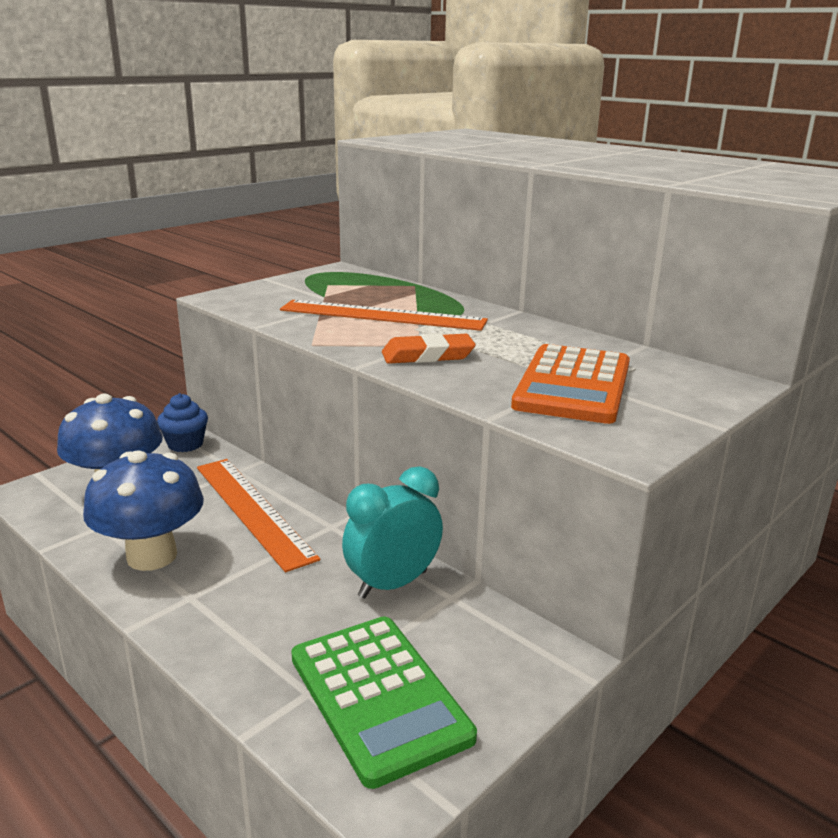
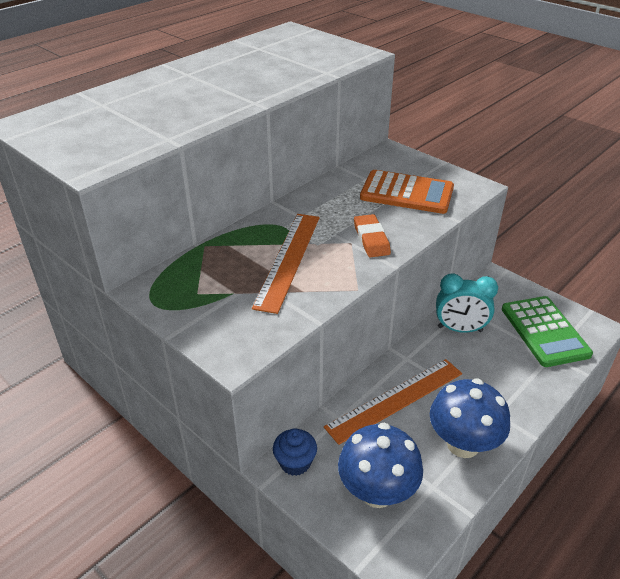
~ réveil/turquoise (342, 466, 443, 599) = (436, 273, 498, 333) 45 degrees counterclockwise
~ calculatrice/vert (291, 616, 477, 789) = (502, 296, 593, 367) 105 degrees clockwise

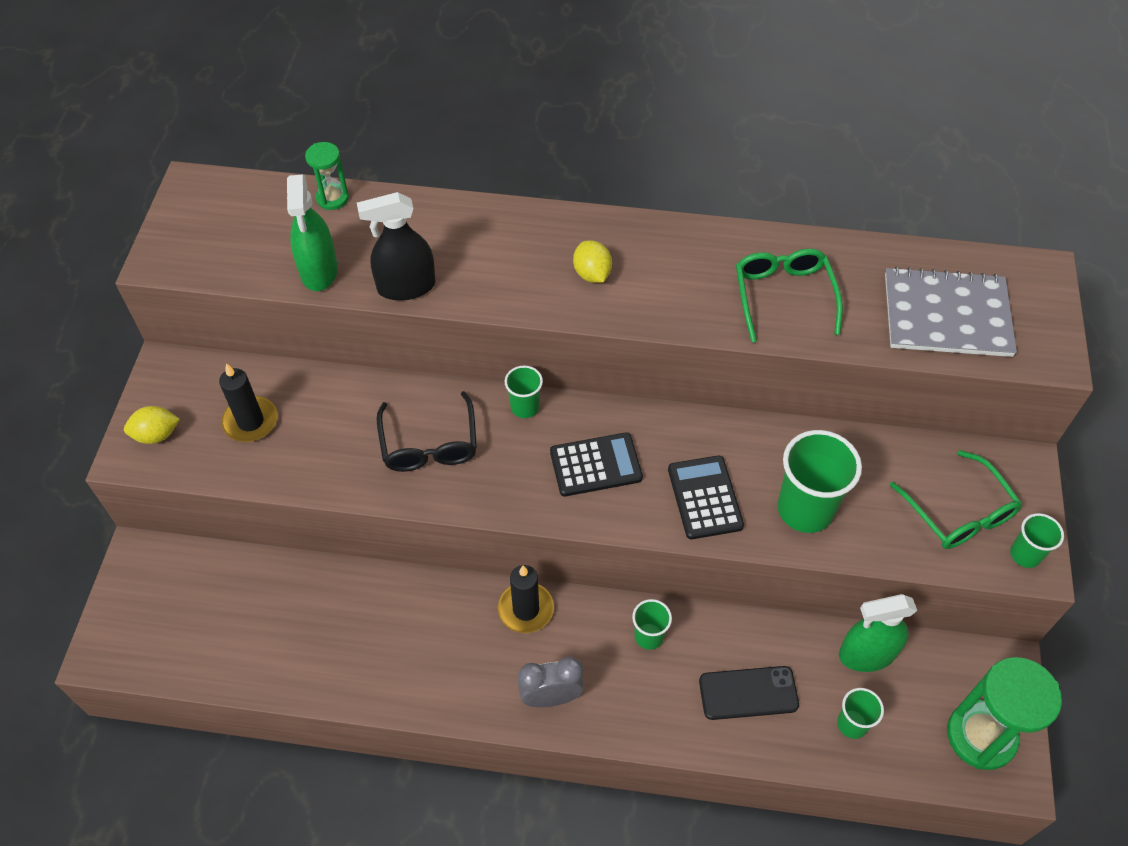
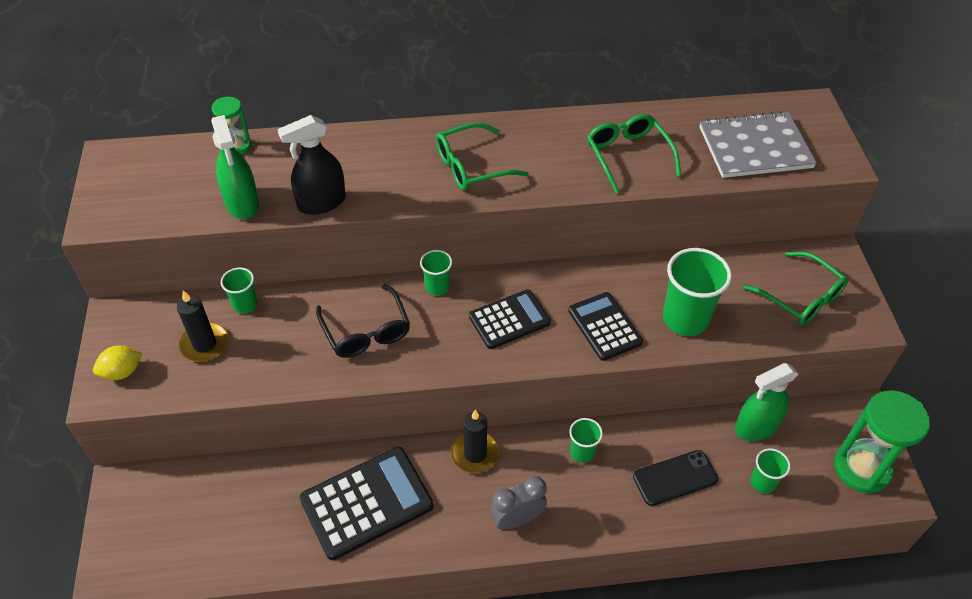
~ gobelet/vert (1010, 513, 1064, 568) to (221, 267, 258, 314)
+ calculatrice/noir (300, 447, 433, 560)
~ citron/jaune (573, 240, 612, 283) to lunettes/vert (436, 122, 529, 190)

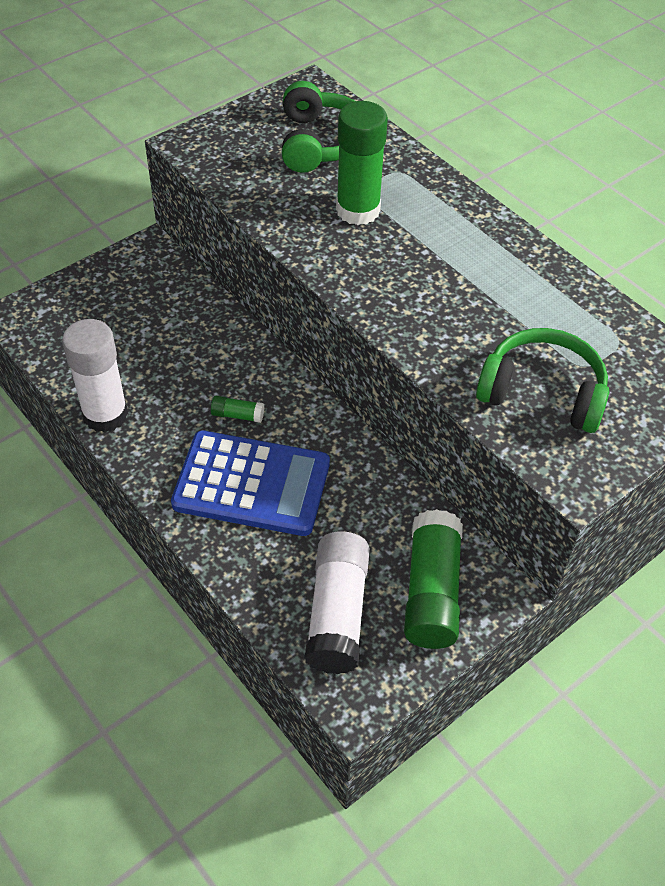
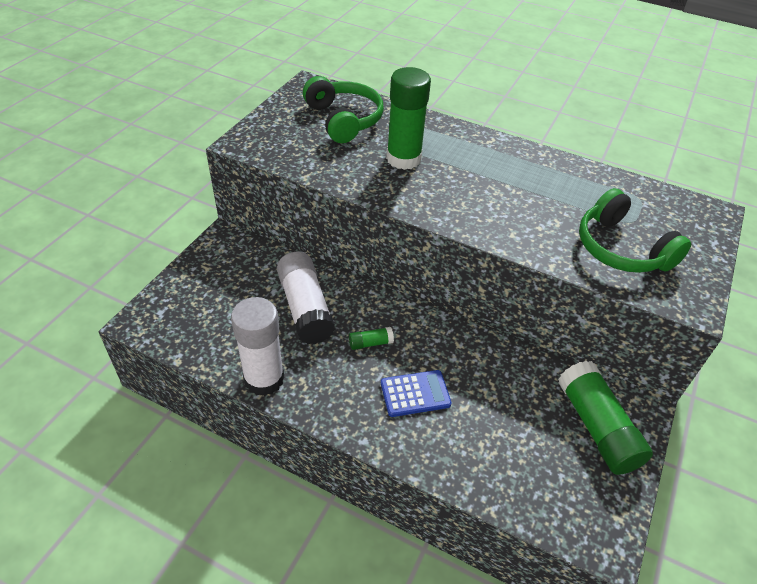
~ bâton de colle/blanc (305, 531, 370, 674) to (277, 252, 335, 344)
~ calculatrice/bleu (171, 430, 330, 536) = (381, 370, 451, 417) x0.53
~ casque audio/vert (476, 328, 609, 433) = (579, 188, 691, 273) 120 degrees counterclockwise

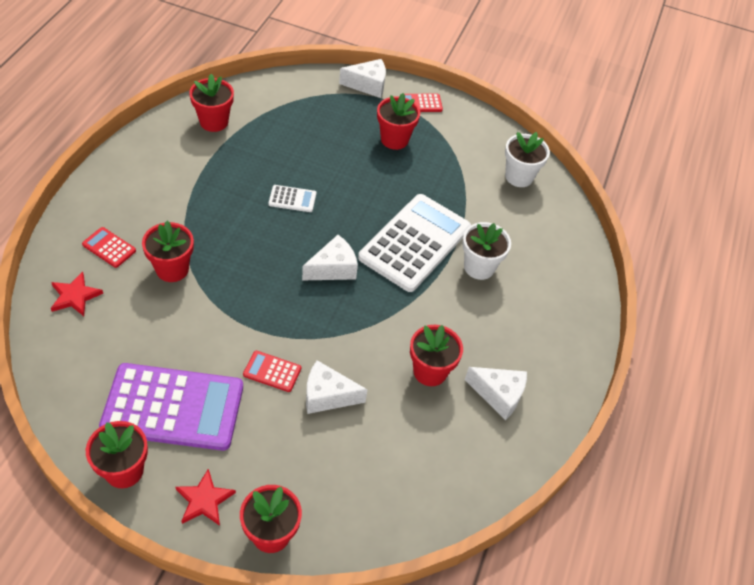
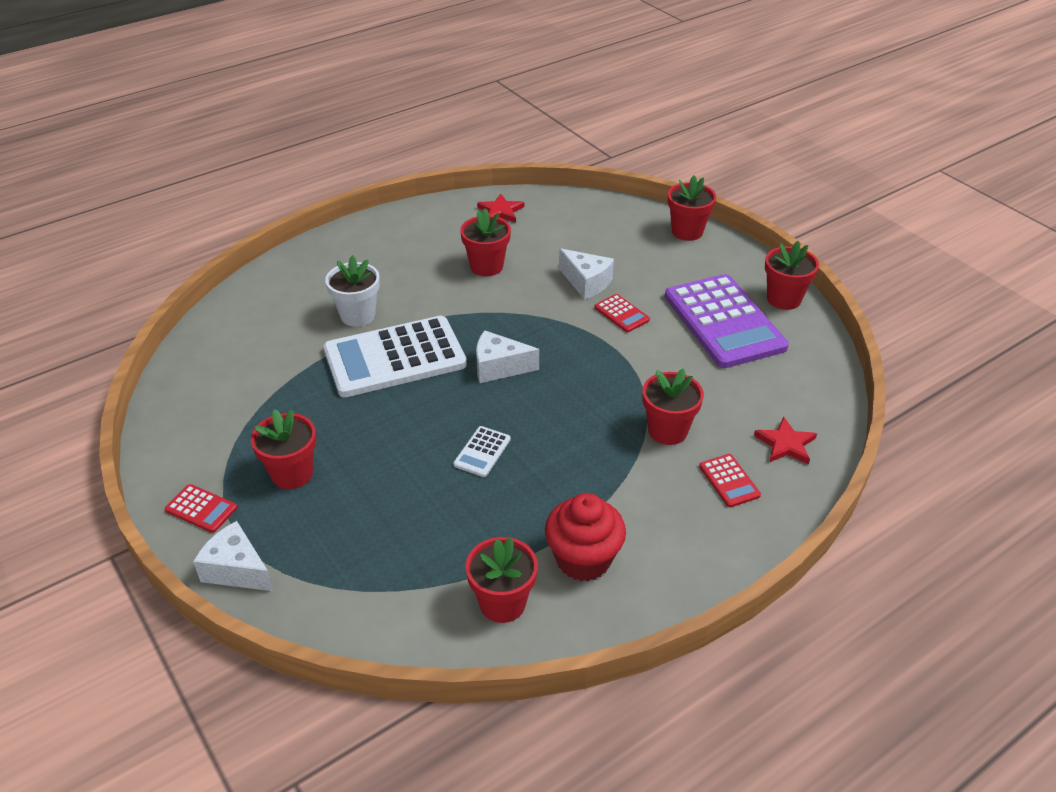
~ calculatrice/blanc (268, 185, 316, 212) = (453, 426, 511, 477) 105 degrees counterclockwise
~ étoile/rouge (175, 469, 236, 526) to (477, 194, 524, 223)
+ muffin/rouge (545, 493, 626, 581)
~ calculatrice/violet (99, 363, 243, 451) = (665, 274, 789, 368) 150 degrees counterclockwise
- fromage/blanc (465, 367, 527, 420)
- pot de fleurs/blanc (505, 132, 550, 187)

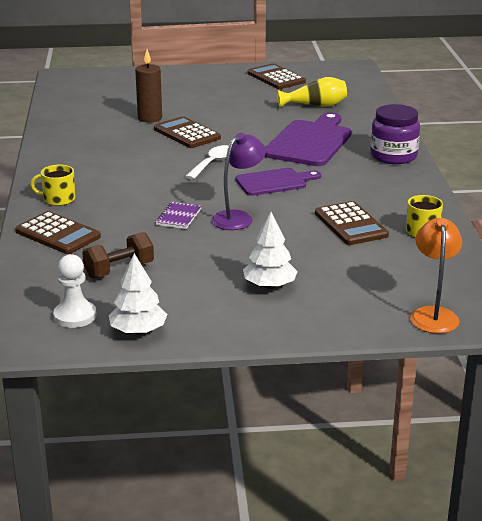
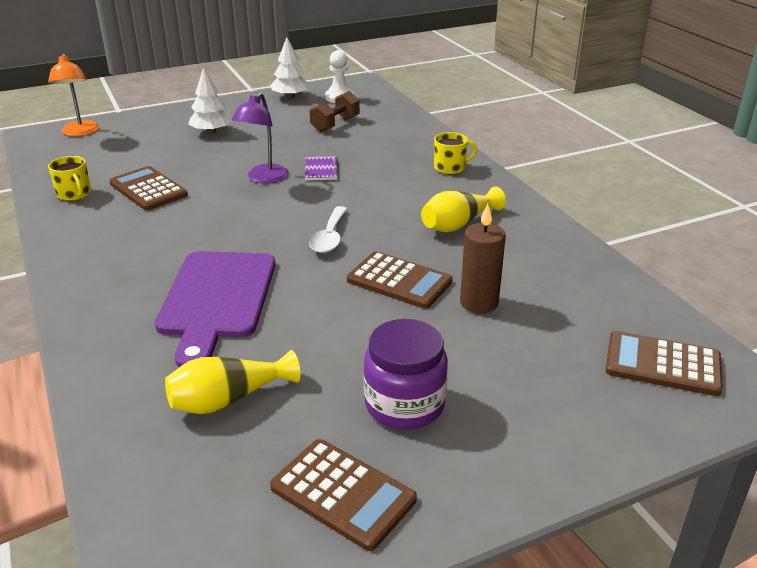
~ bocal/violet (370, 104, 420, 164) to (364, 319, 448, 429)
+ vase/jaune (421, 187, 506, 232)
~ calculatrice/marron (15, 211, 101, 254) to (606, 331, 723, 396)
- planche à découper/violet (235, 168, 321, 196)

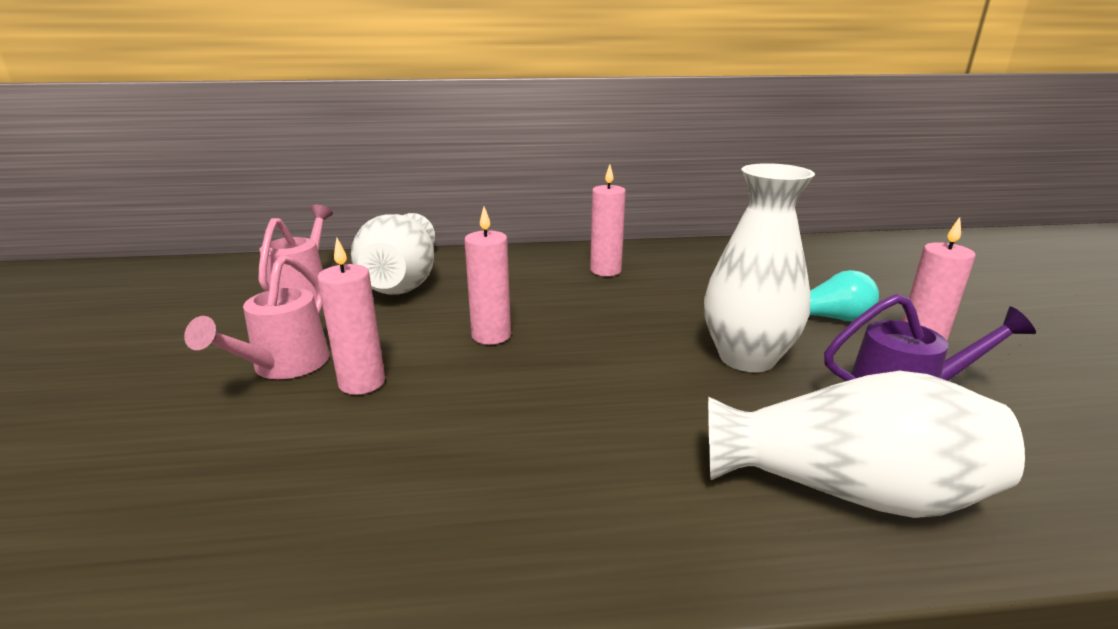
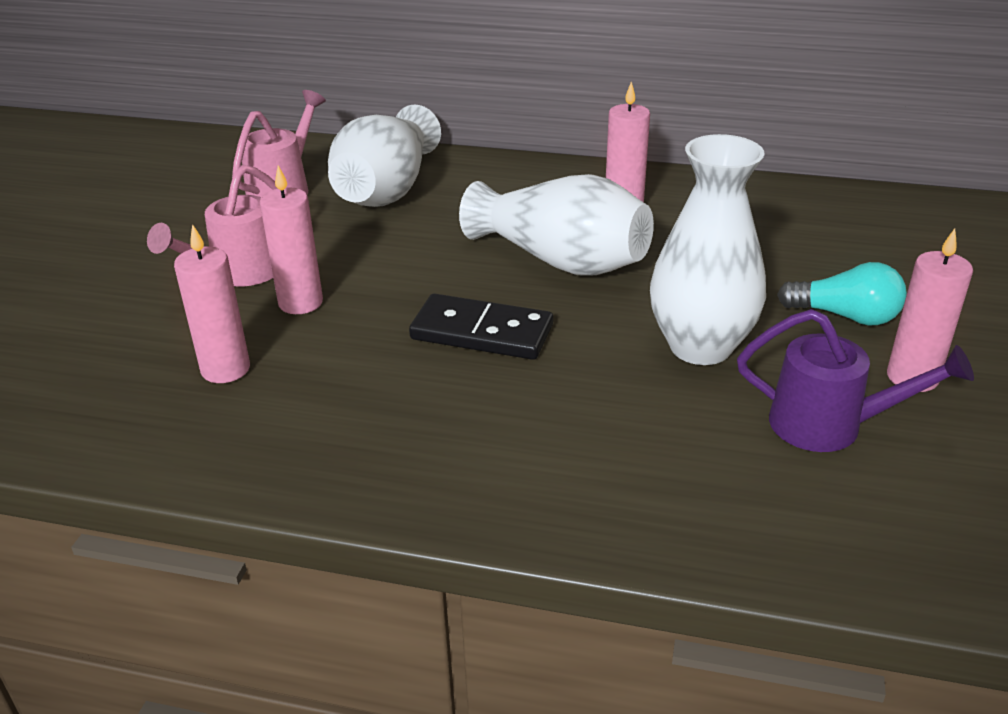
~ bougie/rose (464, 207, 511, 345) to (174, 224, 250, 383)
+ domino/noir (409, 293, 553, 360)
~ vase/blanc (708, 371, 1025, 518) to (459, 174, 654, 275)

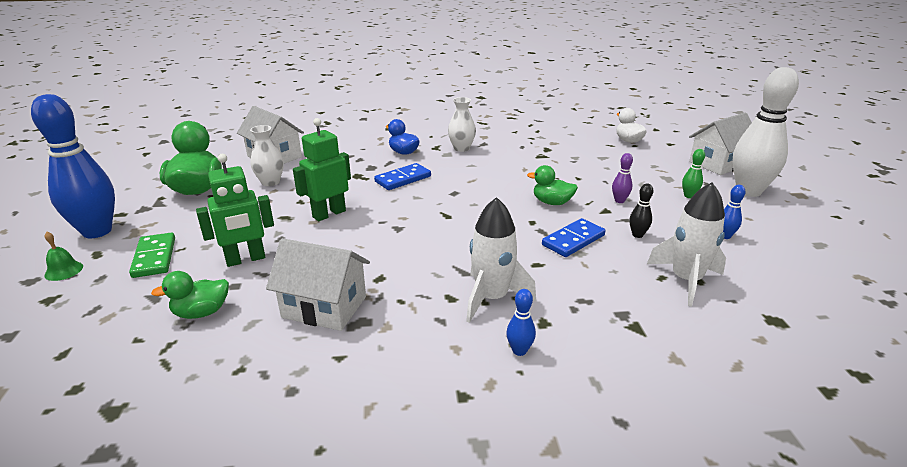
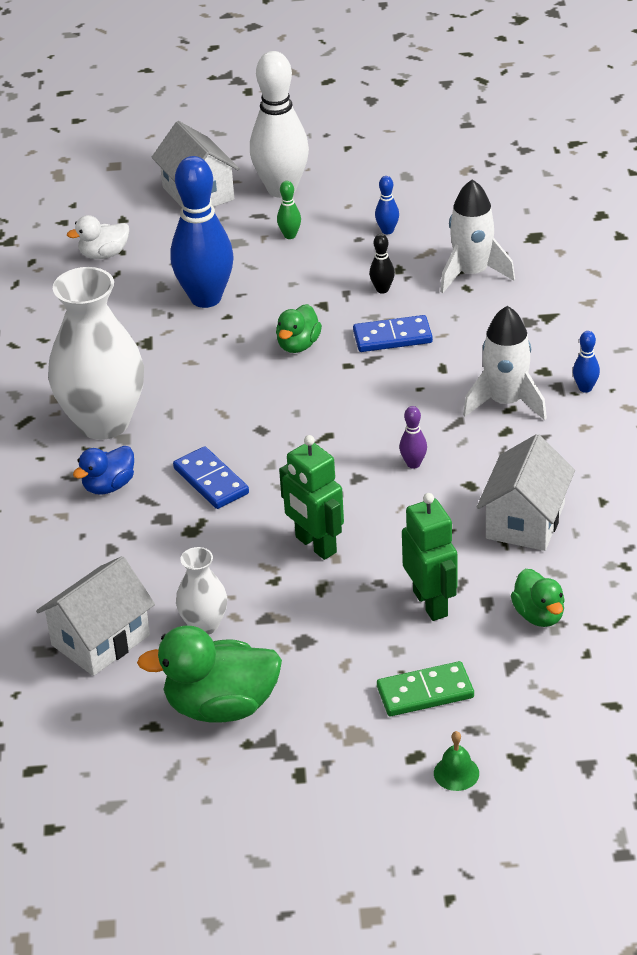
~ vase/blanc (448, 97, 476, 152) = (48, 267, 144, 440) x2.05
~ quille/bleu (31, 94, 115, 238) to (170, 156, 234, 308)
~ domino/bleu (542, 218, 605, 257) = (353, 315, 433, 352) 60 degrees counterclockwise
~ quille/violet (612, 153, 633, 203) to (399, 406, 427, 469)

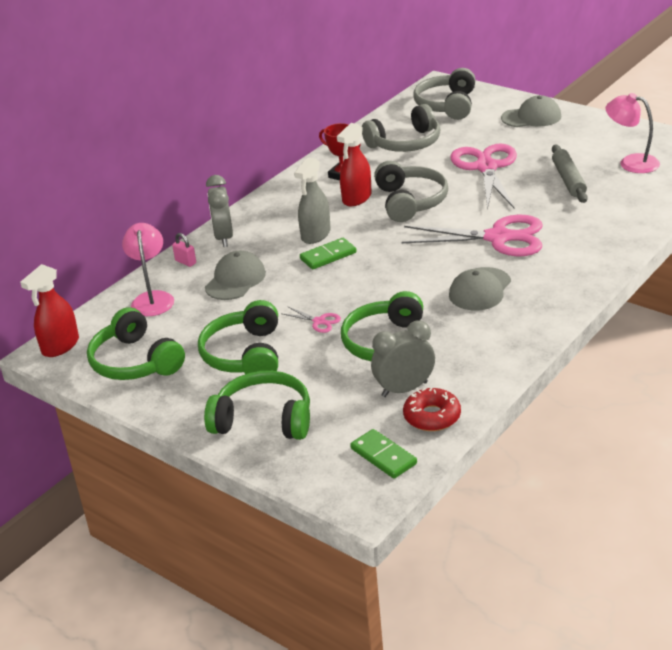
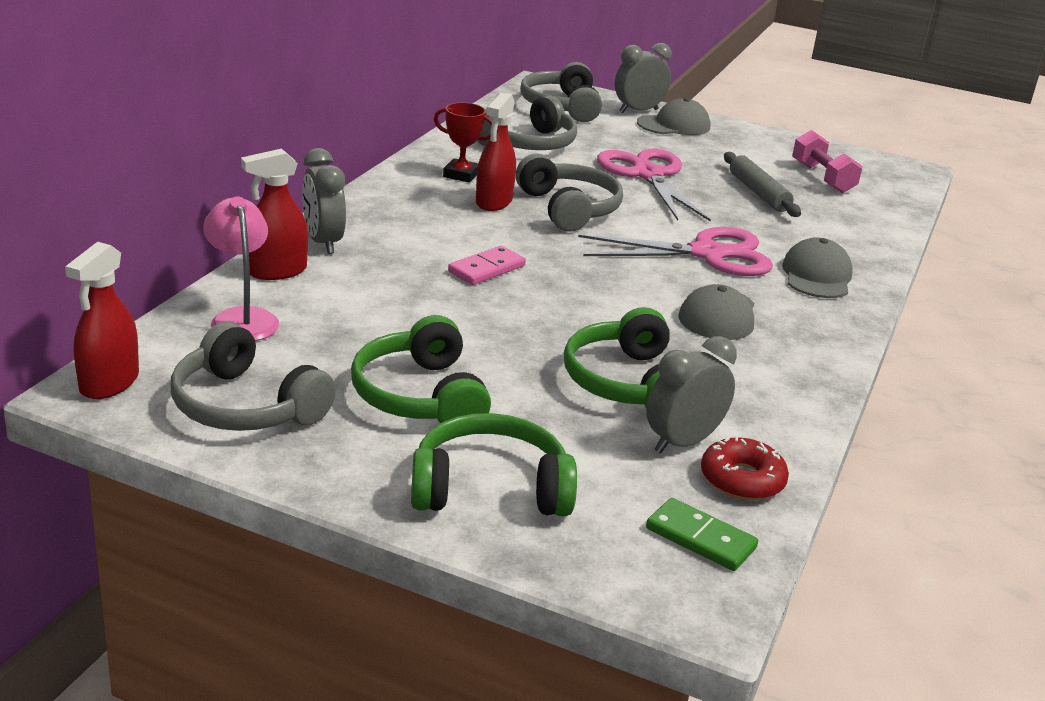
~ casque audio/vert (87, 307, 185, 380) to casque audio/gris (170, 322, 336, 431)
~ cadenas/rose (172, 233, 196, 267) to vaporisateur/rouge (241, 149, 308, 280)
~ domino/vert (300, 238, 357, 269) to domino/rose (448, 246, 526, 285)
+ réveil/gris (615, 43, 672, 113)
~ casquette/gris (205, 251, 266, 300) to (782, 237, 853, 298)
~ lampe/rose (605, 93, 660, 173) to haltère/rose (792, 130, 863, 193)
- ciseaux/rose (281, 306, 341, 333)
- vaporisateur/gris (294, 157, 331, 244)

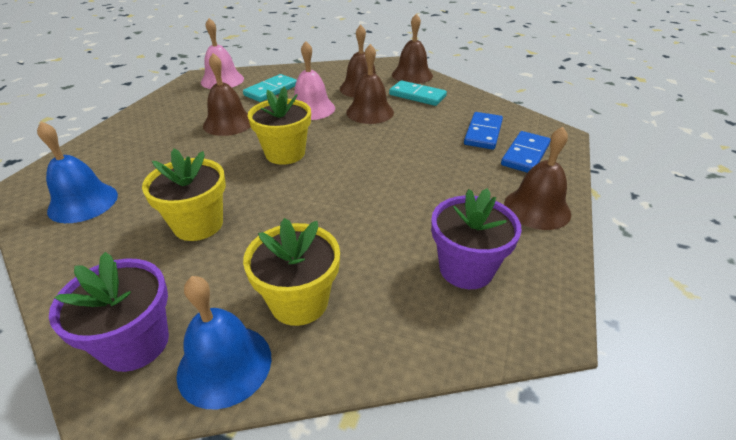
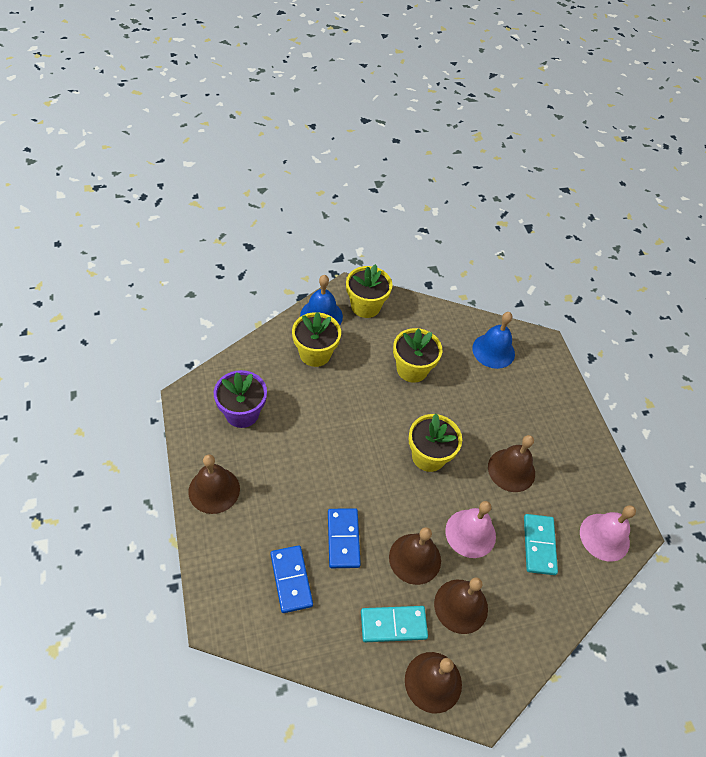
~ domino/bleu (501, 131, 550, 173) to (328, 508, 361, 568)
~ pot de fleurs/violet (49, 252, 169, 372) to pot de fleurs/jaune (346, 264, 392, 318)

